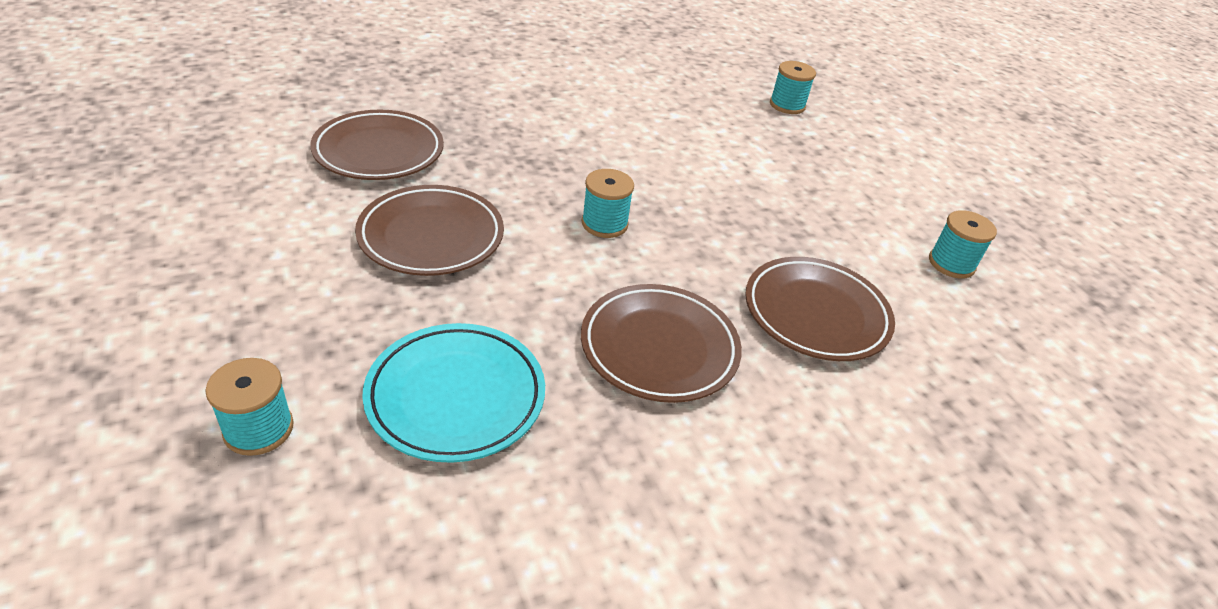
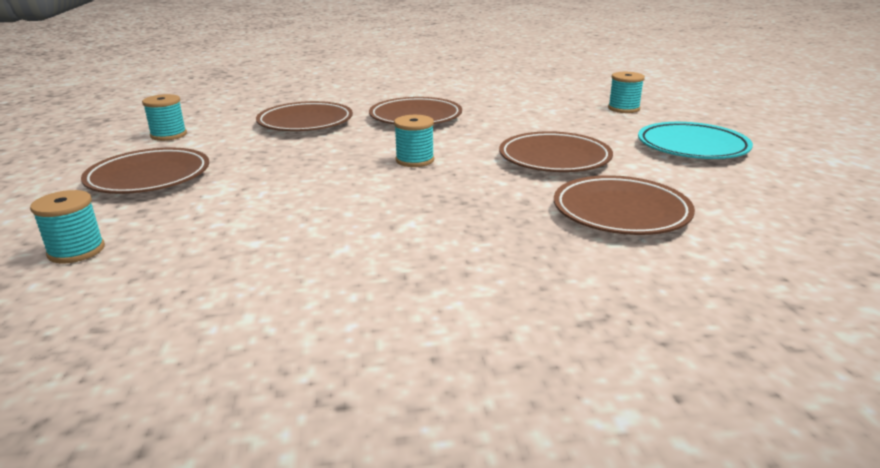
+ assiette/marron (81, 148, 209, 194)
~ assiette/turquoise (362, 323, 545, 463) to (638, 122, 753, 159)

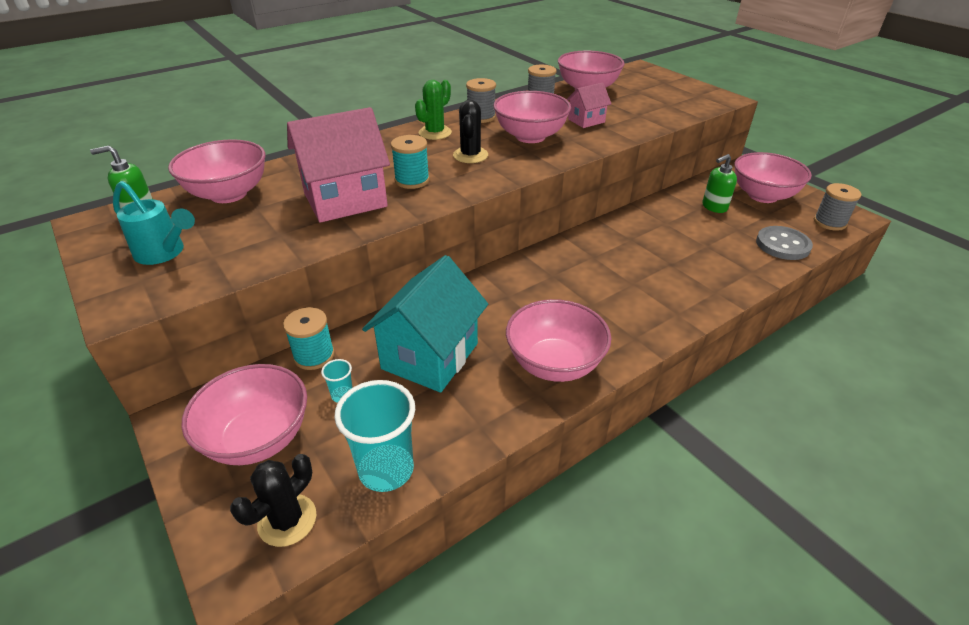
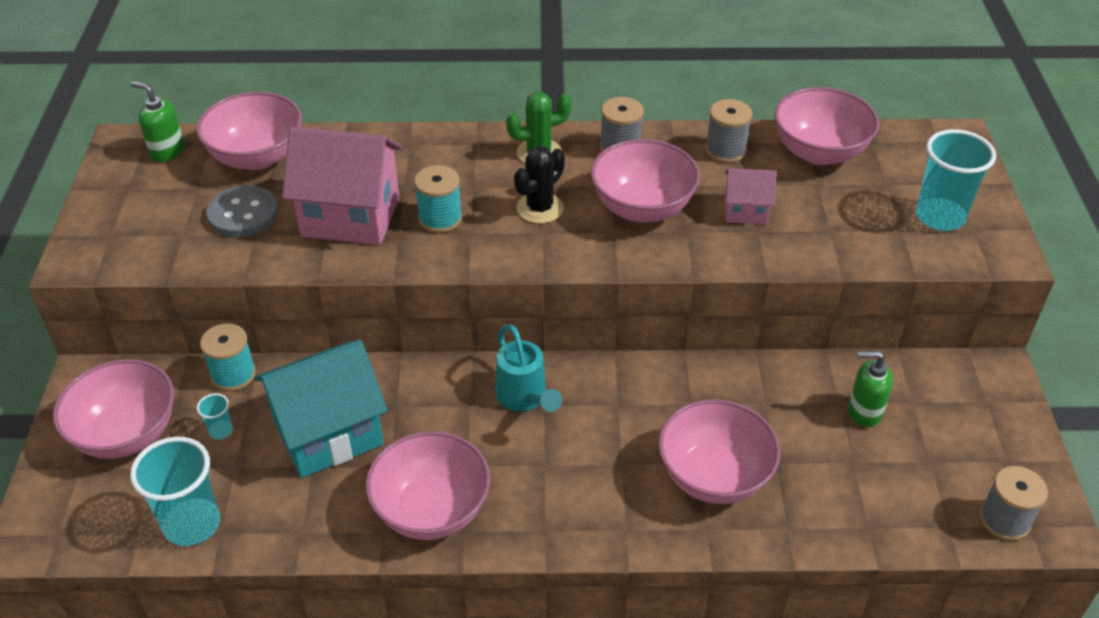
~ bouton/gris (756, 226, 813, 260) to (206, 185, 278, 238)
~ arrosoir/turquoise (113, 181, 195, 265) to (495, 324, 562, 412)
~ bol/rose (734, 152, 812, 203) to (658, 399, 780, 504)
+ gobelet/turquoise (916, 129, 996, 231)
- cactus/noir (230, 454, 317, 547)

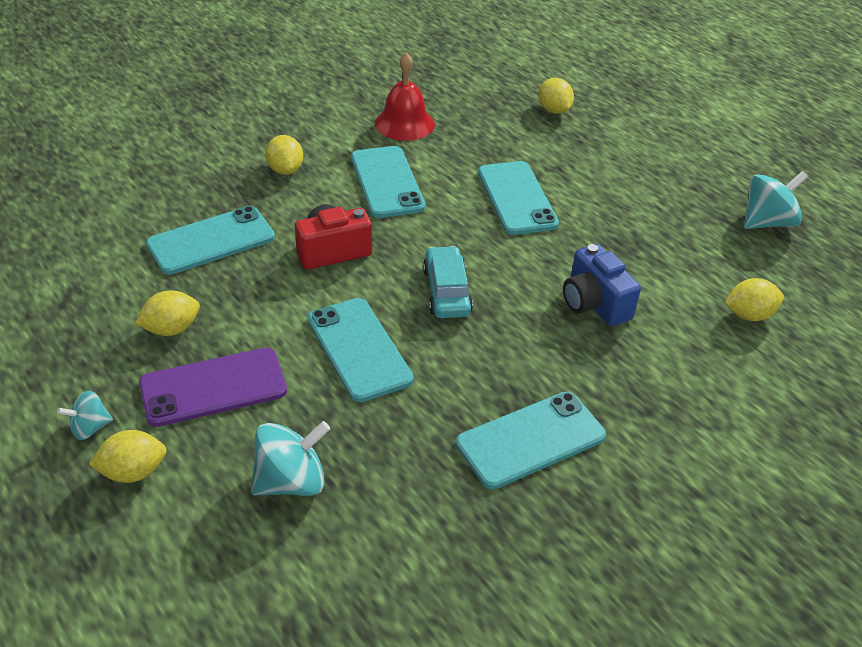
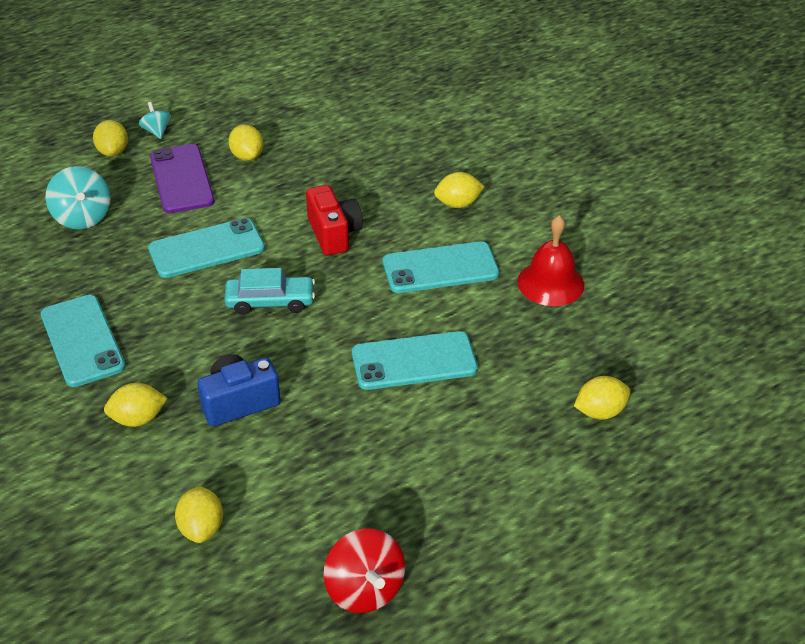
+ citron/jaune (104, 383, 168, 427)
~ toupie/turquoise (744, 171, 808, 229) to toupie/rouge (324, 528, 405, 613)
- téléphone/turquoise (146, 206, 275, 275)

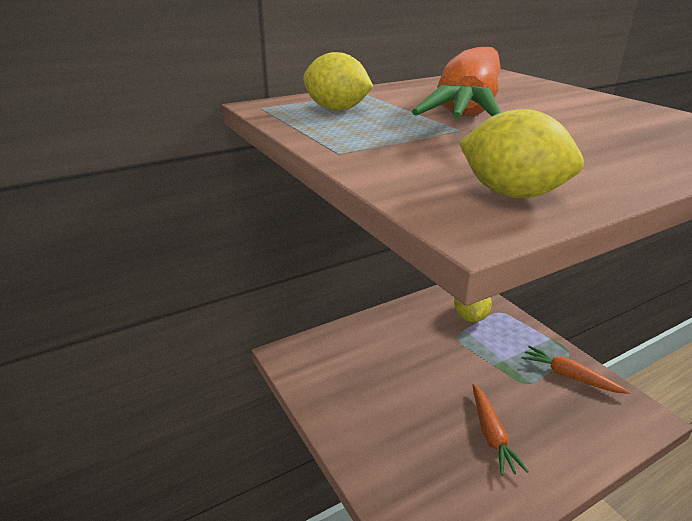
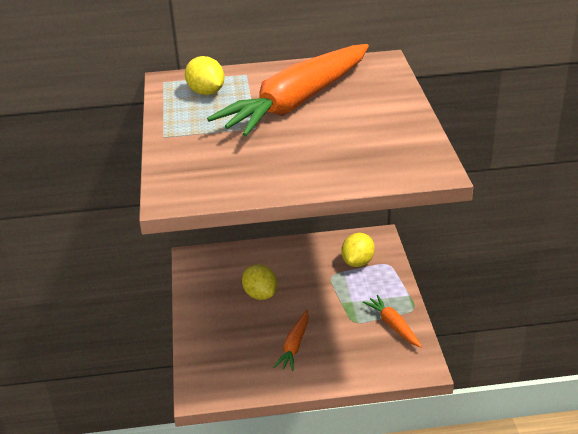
~ citron/jaune (459, 109, 584, 198) to (242, 264, 277, 300)

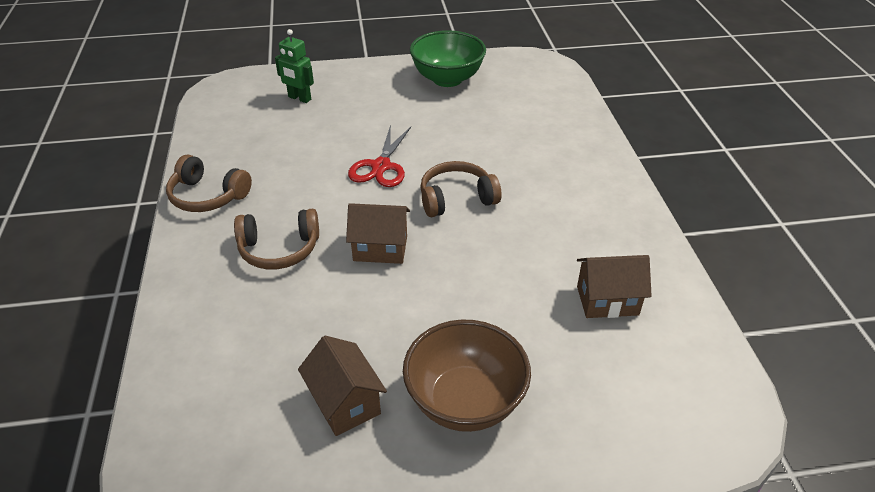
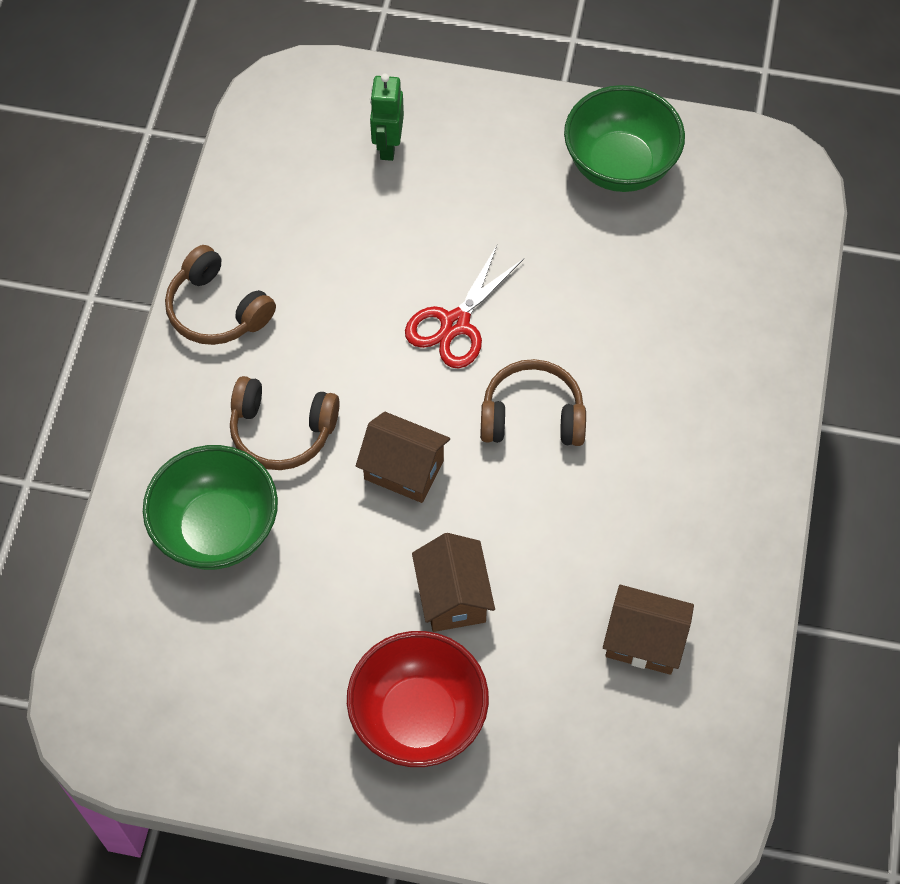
+ bol/vert (143, 445, 278, 570)
~ bol/marron (403, 320, 531, 432) to bol/rouge (347, 631, 489, 767)
~ robot/vert (275, 29, 314, 103) = (370, 74, 404, 161) 45 degrees clockwise
~ maison/marron (298, 336, 387, 436) to (412, 533, 495, 632)

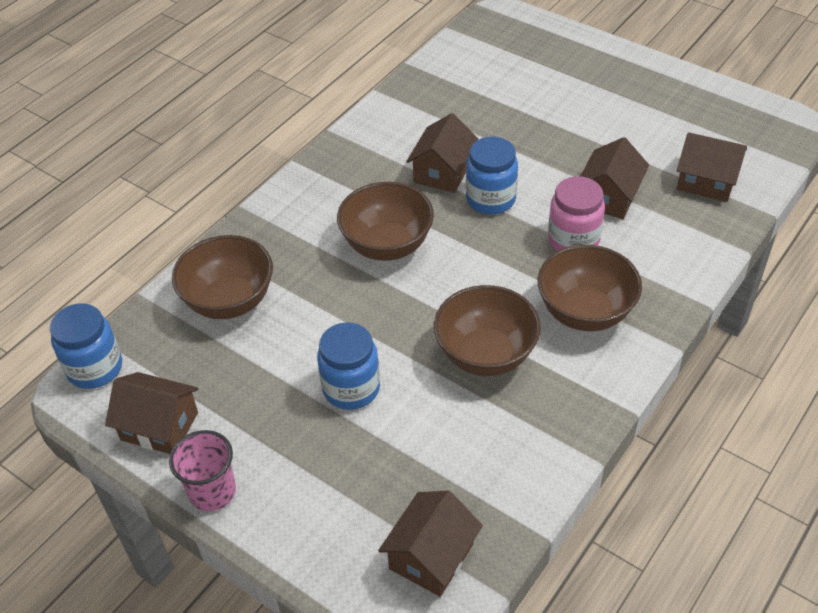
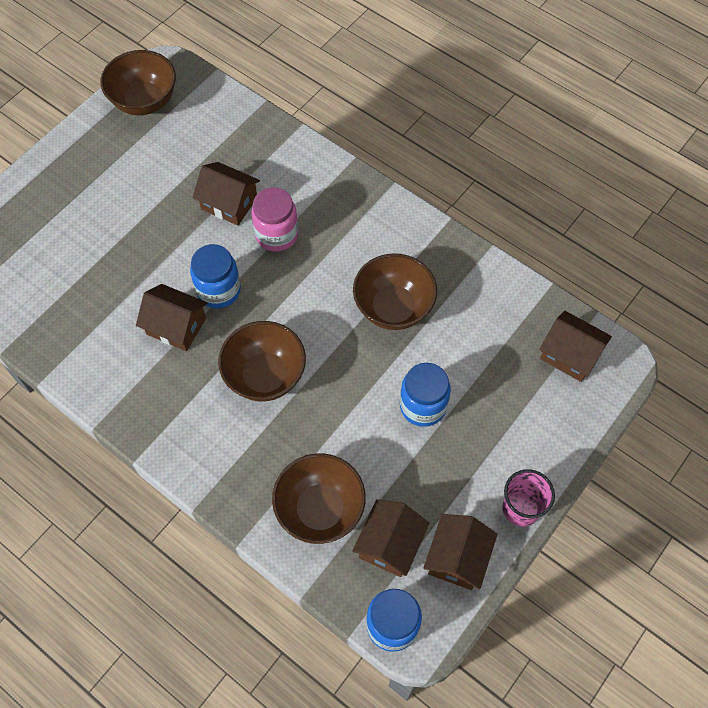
~ bol/marron (538, 245, 642, 331) to (100, 50, 176, 115)
~ maison/marron (677, 132, 747, 202) to (352, 499, 429, 577)

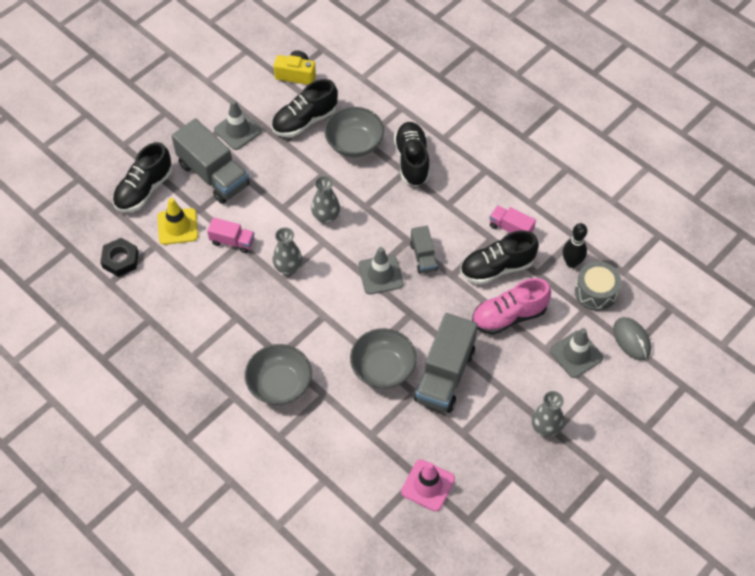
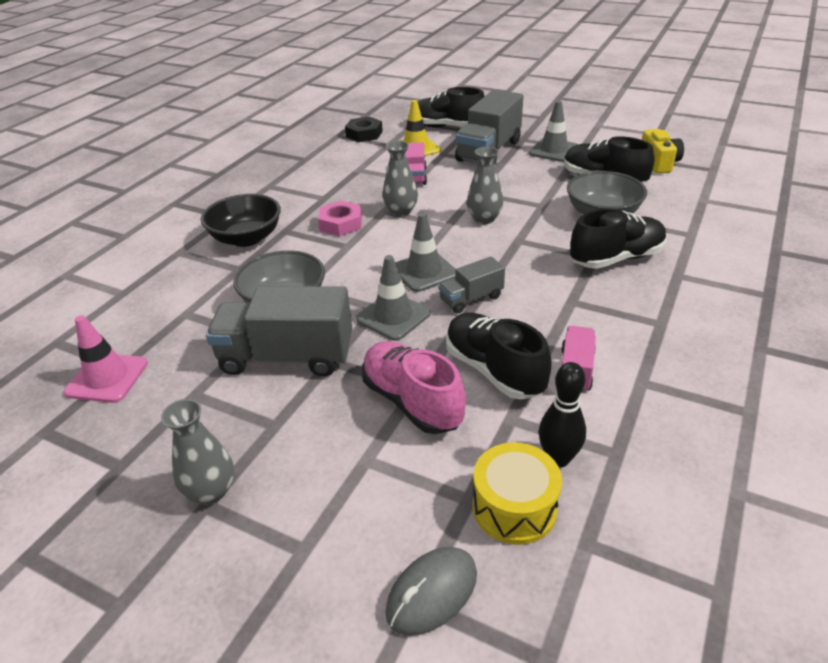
~ bol/gris (245, 344, 312, 405) to bol/noir (201, 194, 281, 247)
+ écrou/rose (318, 200, 362, 236)
~ cône de chantier/gris (550, 328, 603, 378) to (356, 255, 431, 341)
~ tambour/gris (575, 261, 621, 311) to tambour/jaune (473, 442, 562, 545)

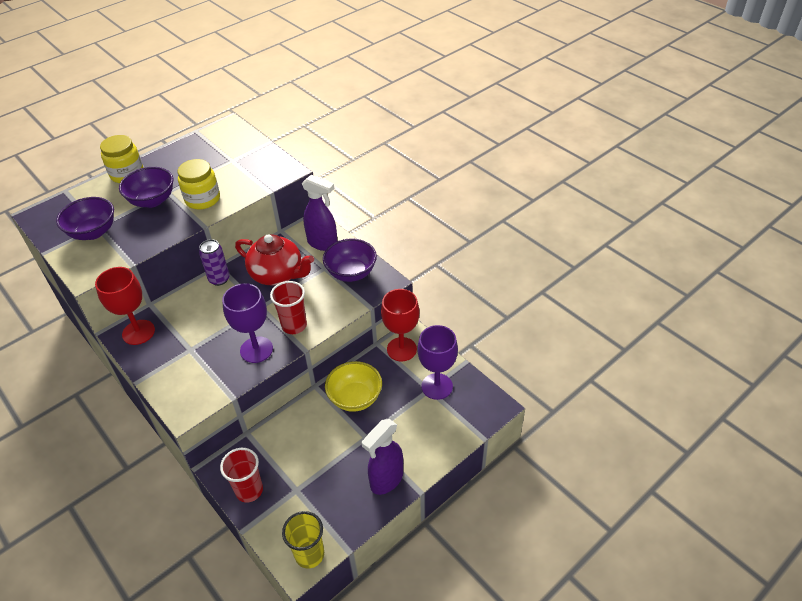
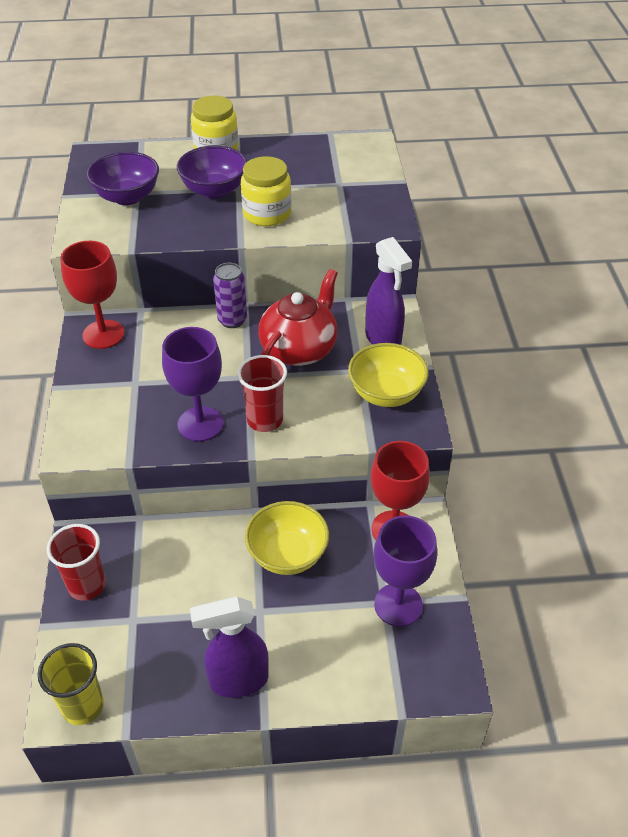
~ théière/rouge (235, 234, 314, 286) = (258, 269, 338, 366) 120 degrees counterclockwise
~ bol/violet (323, 239, 377, 282) to bol/jaune (348, 343, 429, 407)

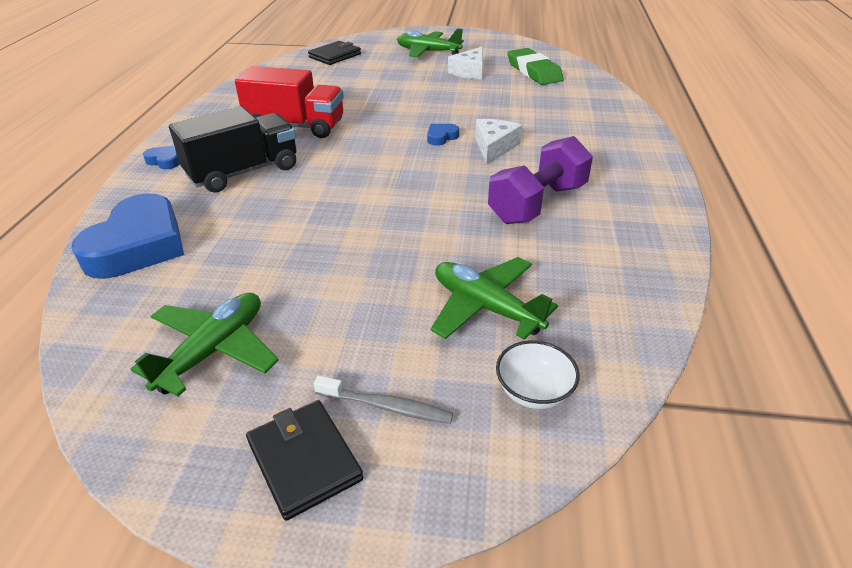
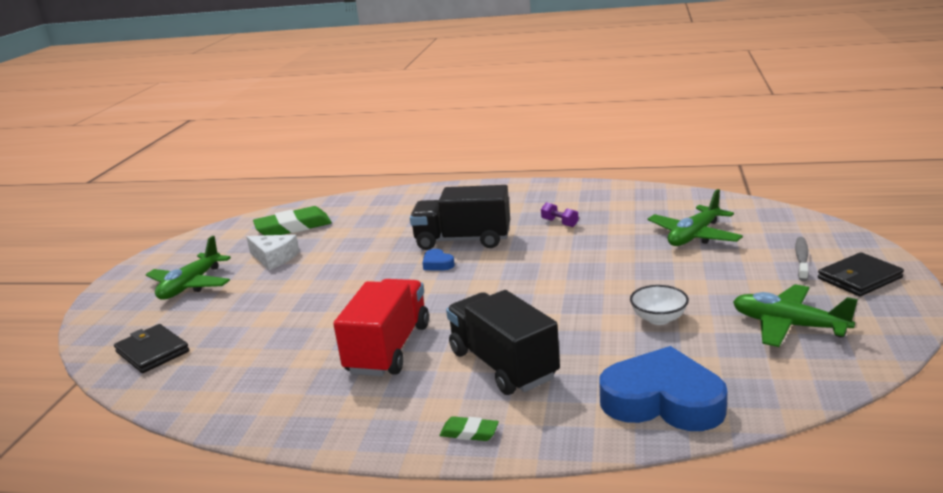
~ fromage/blanc (475, 119, 522, 165) to camion/noir (410, 185, 510, 250)
~ cœur/bleu (143, 145, 180, 169) to gomme/vert (440, 416, 499, 441)
~ haltère/violet (488, 136, 593, 224) = (541, 202, 579, 227) x0.43
~ bol/blanc (496, 341, 580, 409) to (630, 285, 689, 325)

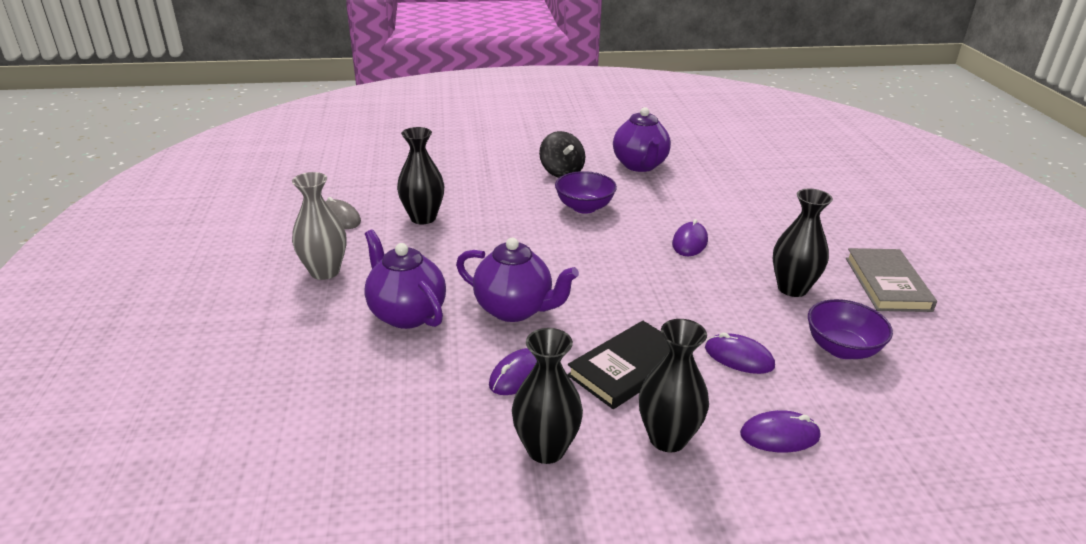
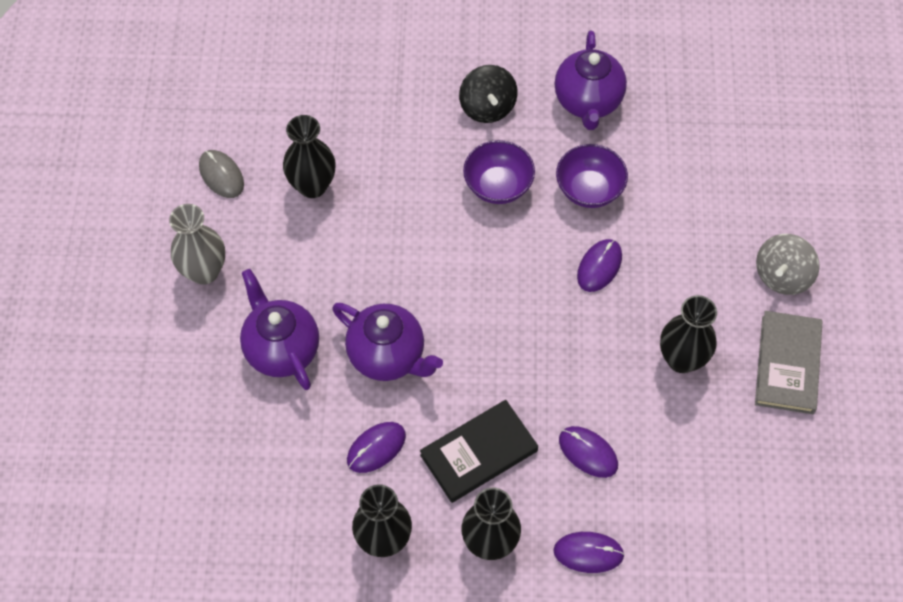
~ bol/violet (808, 299, 893, 359) to (556, 144, 628, 208)
+ toupie/gris (756, 234, 820, 295)

